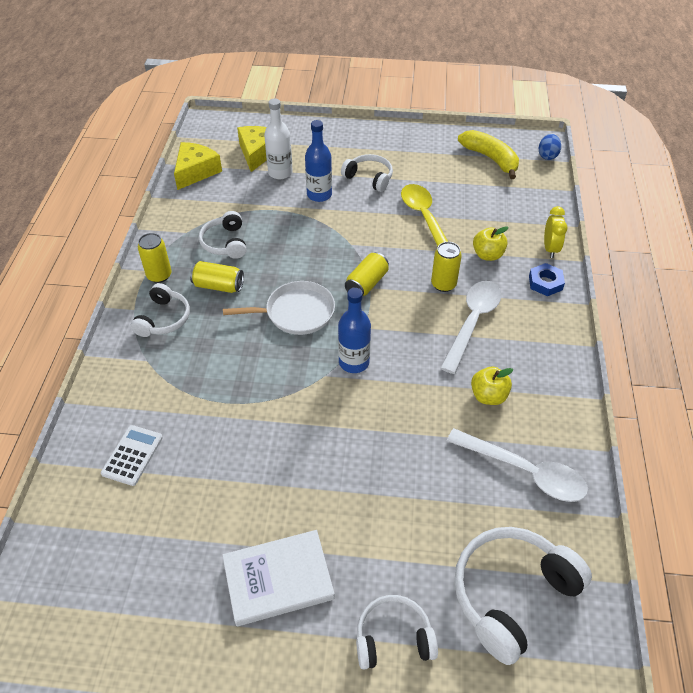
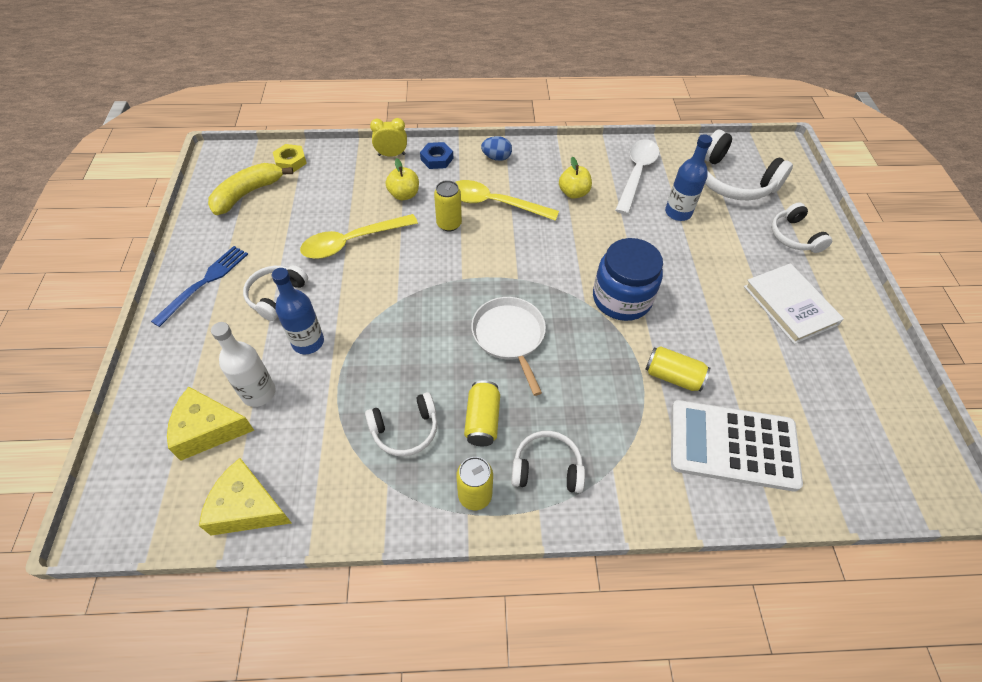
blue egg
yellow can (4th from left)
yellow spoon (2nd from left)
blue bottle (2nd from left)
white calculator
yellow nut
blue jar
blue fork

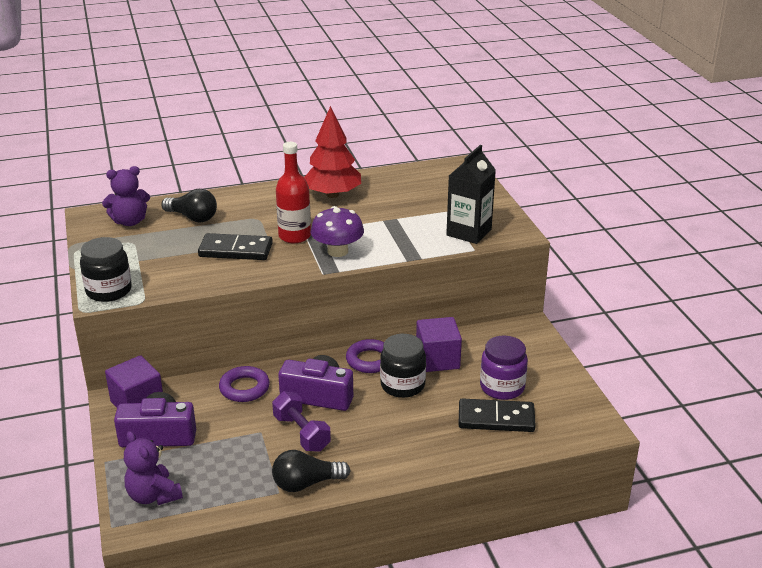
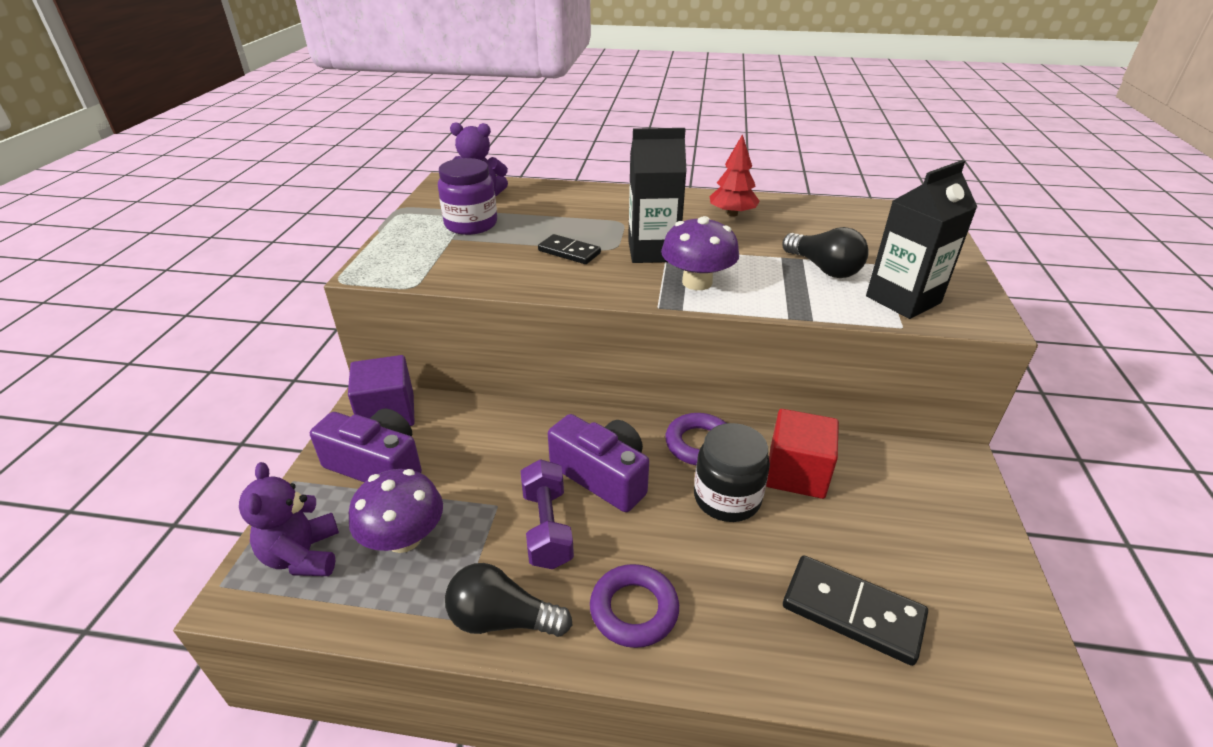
red tree
black carton (1st from left)
black light bulb (2nd from left)
black domino (1st from left)
black jar (1st from left in the first image)
red cube
purple jar
purple ring (1st from left)
purple mushroom (1st from left)

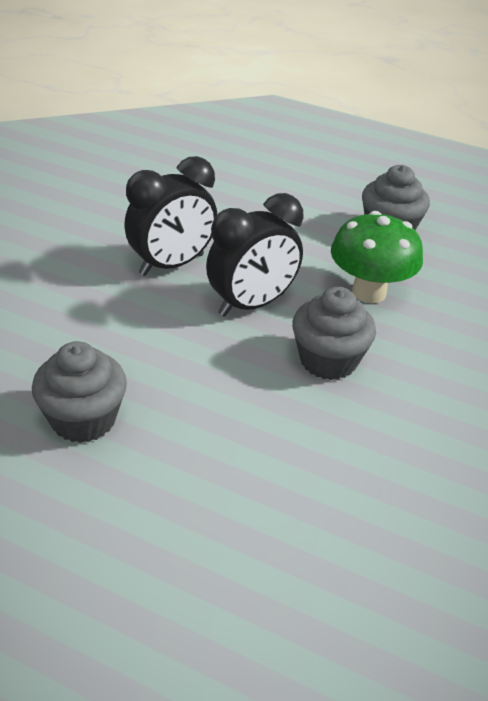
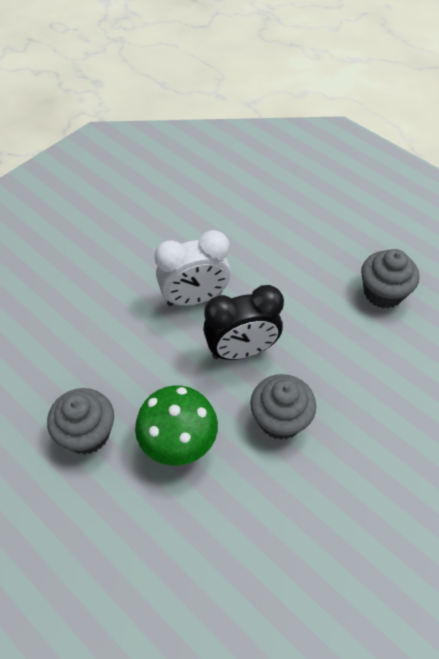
white clock
green mushroom

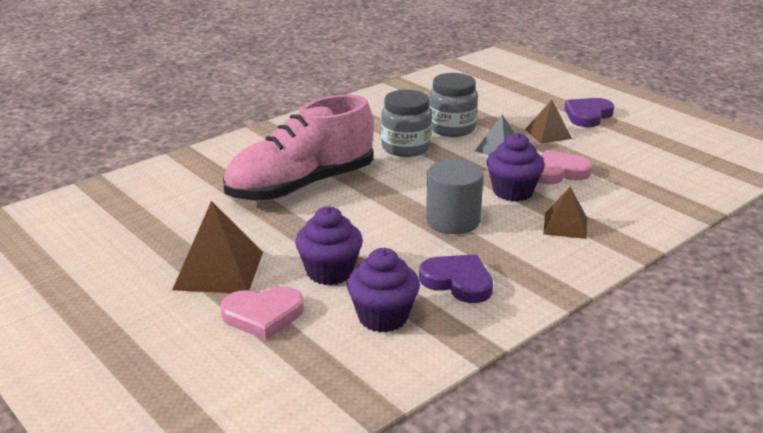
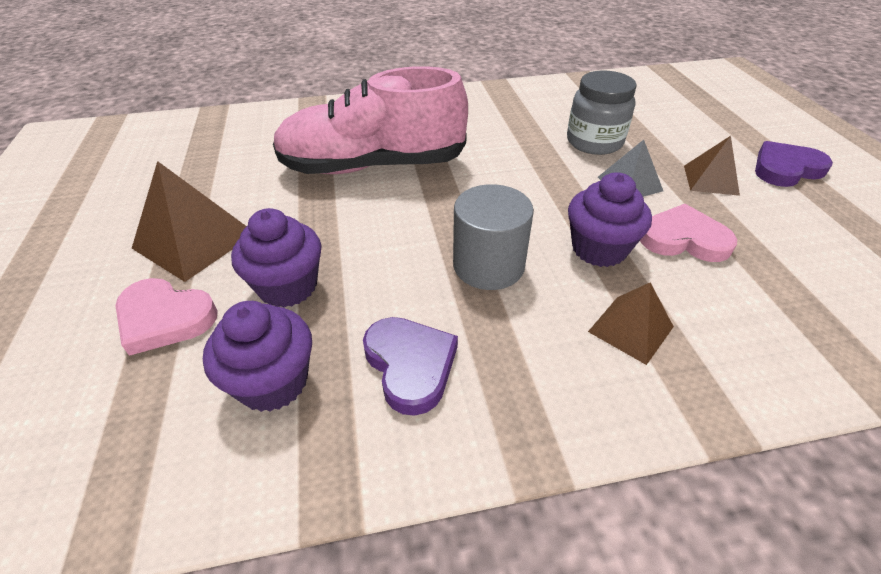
grey jar (1st from left in the first image)

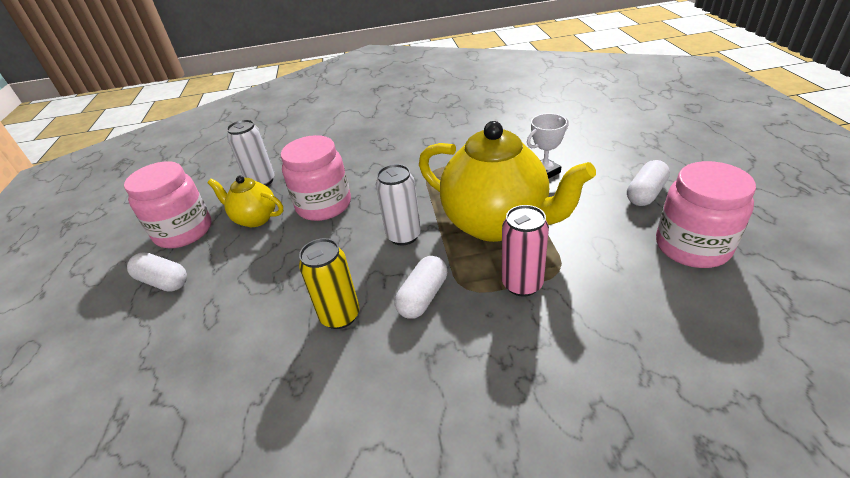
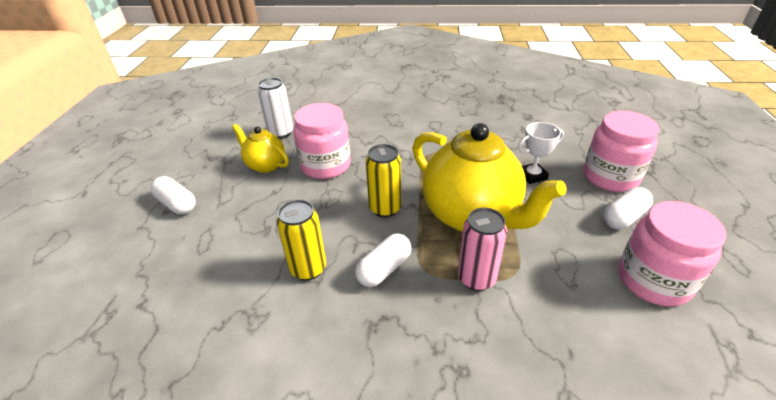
pink jar (2nd from left)
yellow can (2nd from left)

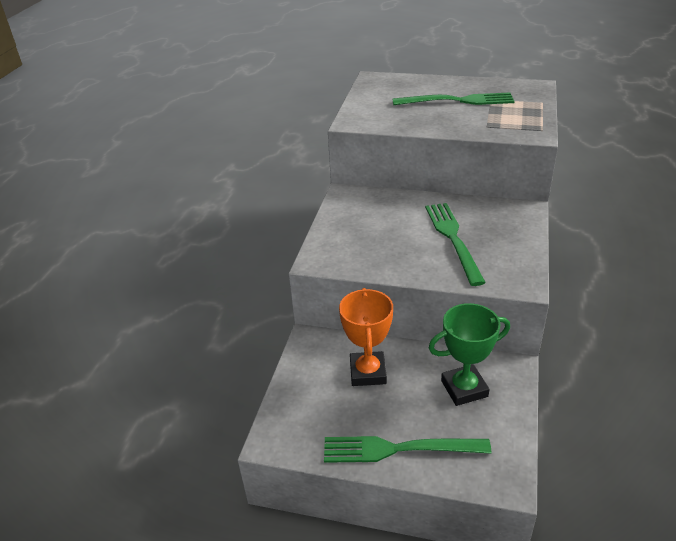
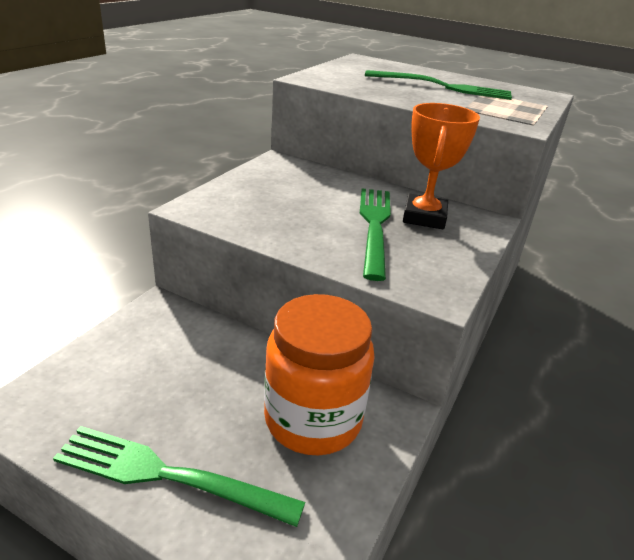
orange trophy
orange jar

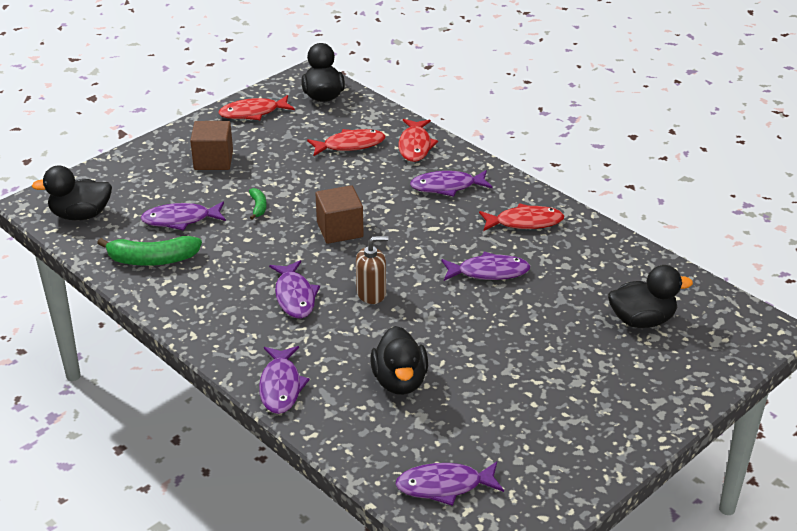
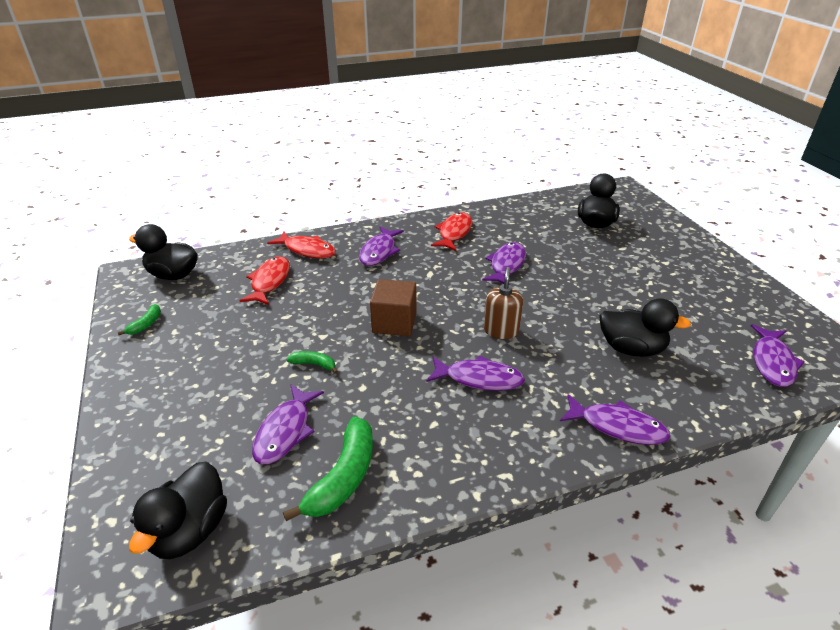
green banana (1st from left)
brown cube (1st from left in the first image)

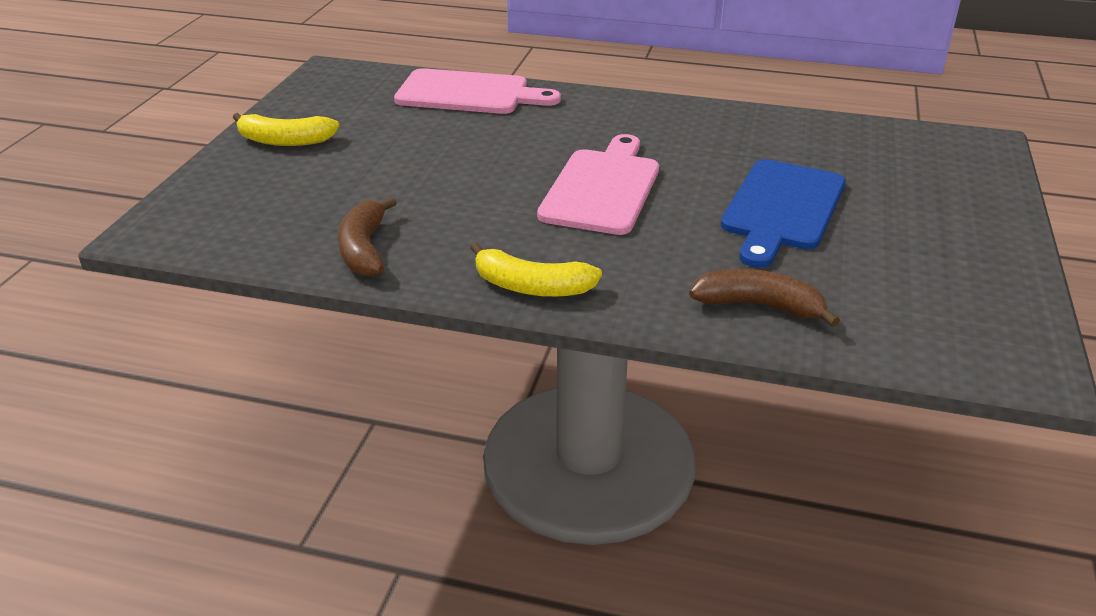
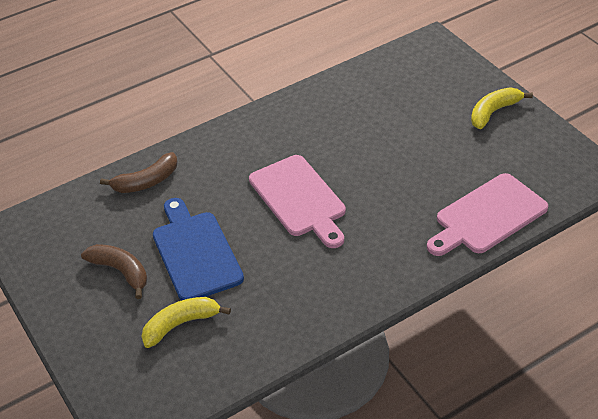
brown banana (1st from left)
yellow banana (1st from left)

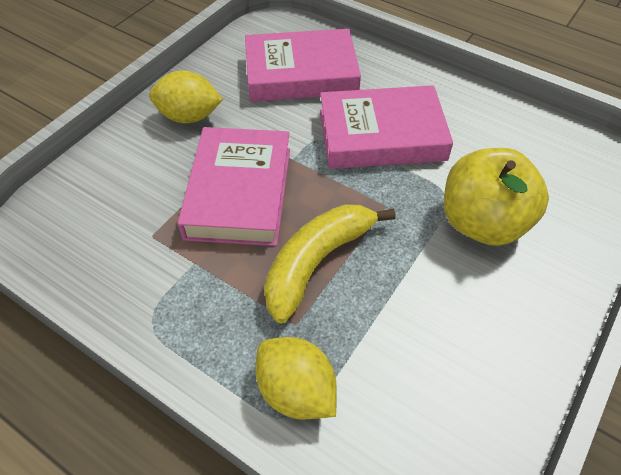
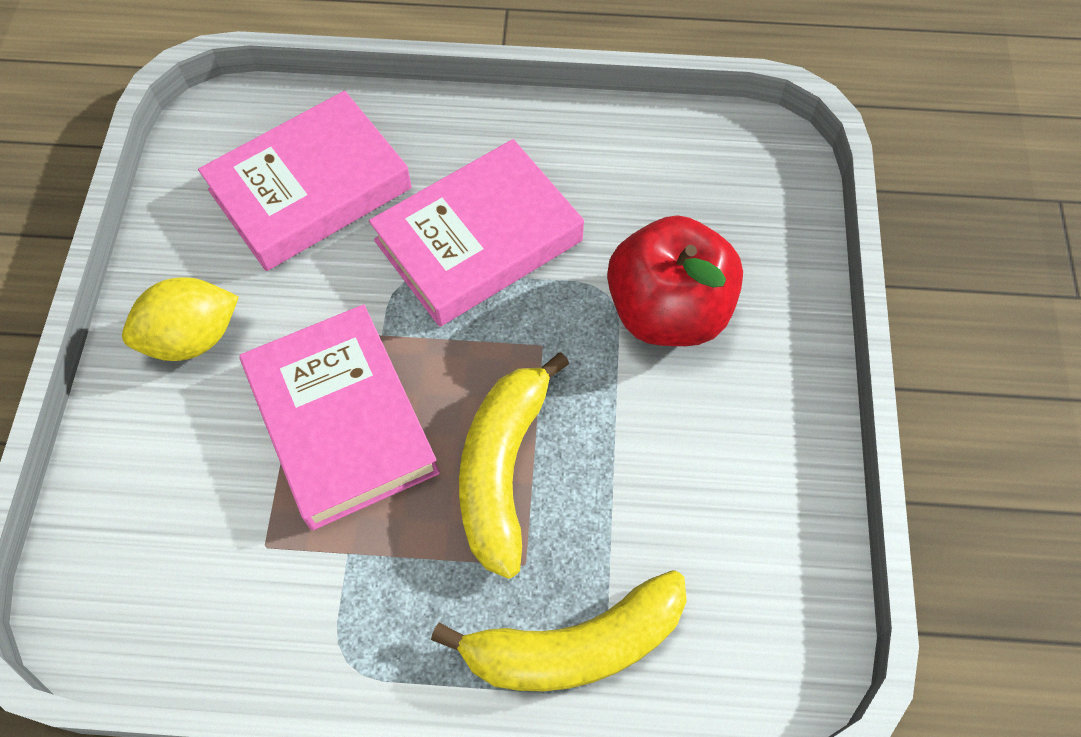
red apple
yellow banana (2nd from left)

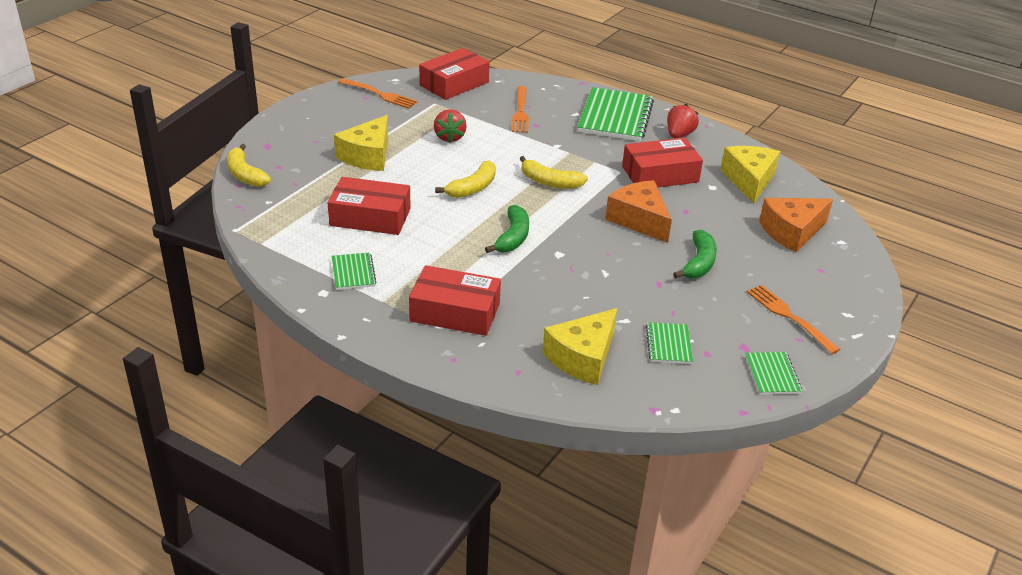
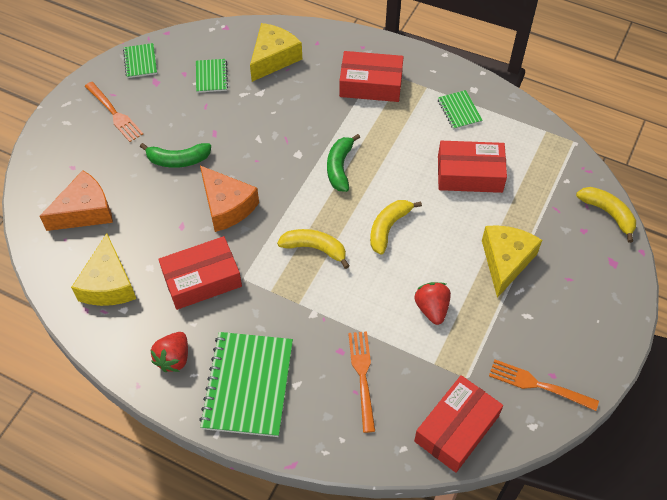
green banana (1st from left)

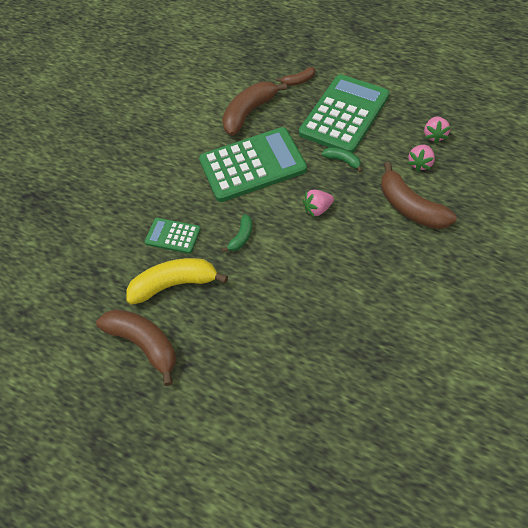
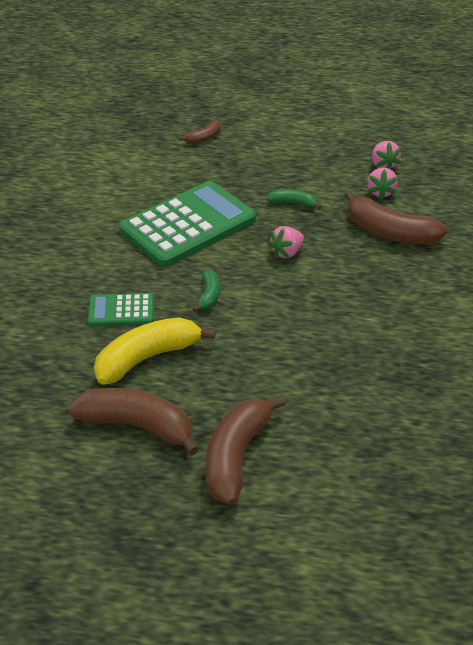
green calculator (3rd from left in the first image)
brown banana (3rd from left)

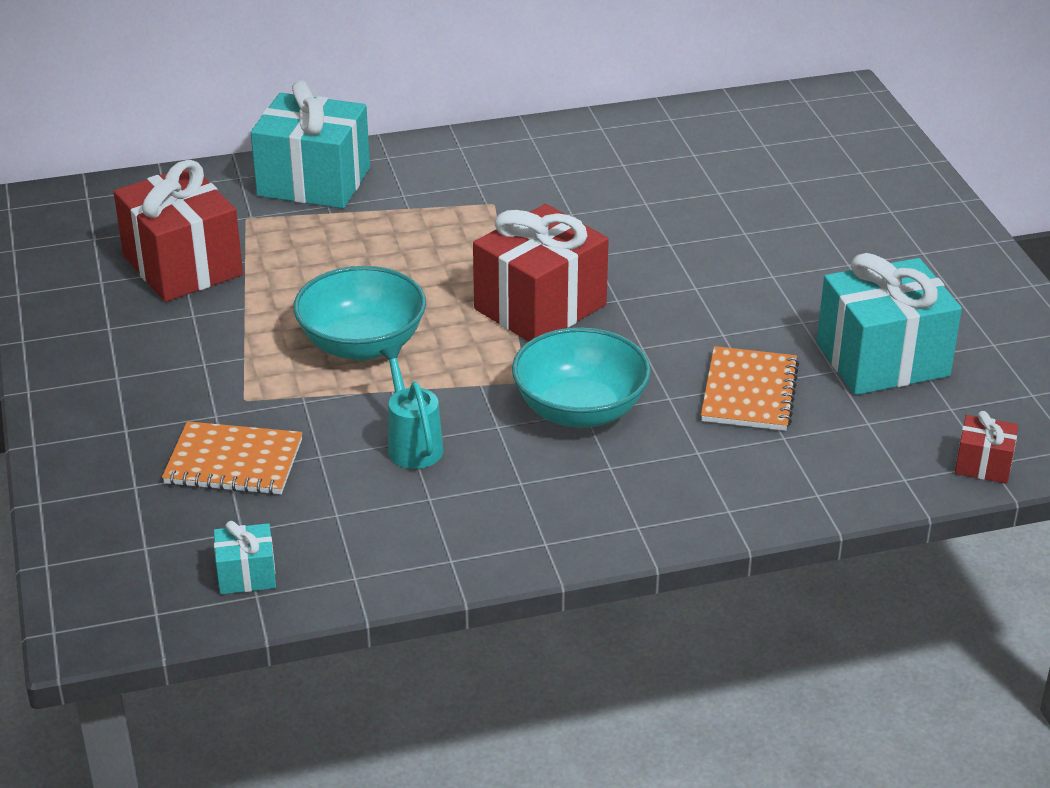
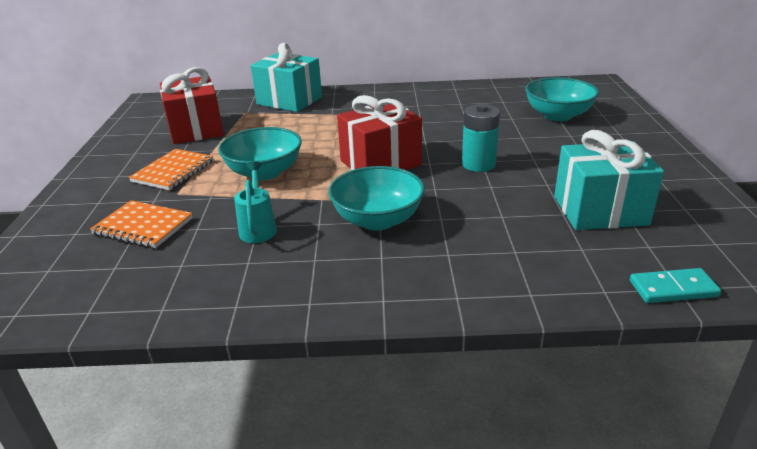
orange notebook (2nd from left)
turquoise domino
turquoise gift (1st from left in the first image)
turquoise bowl (3rd from left)
turquoise battery

